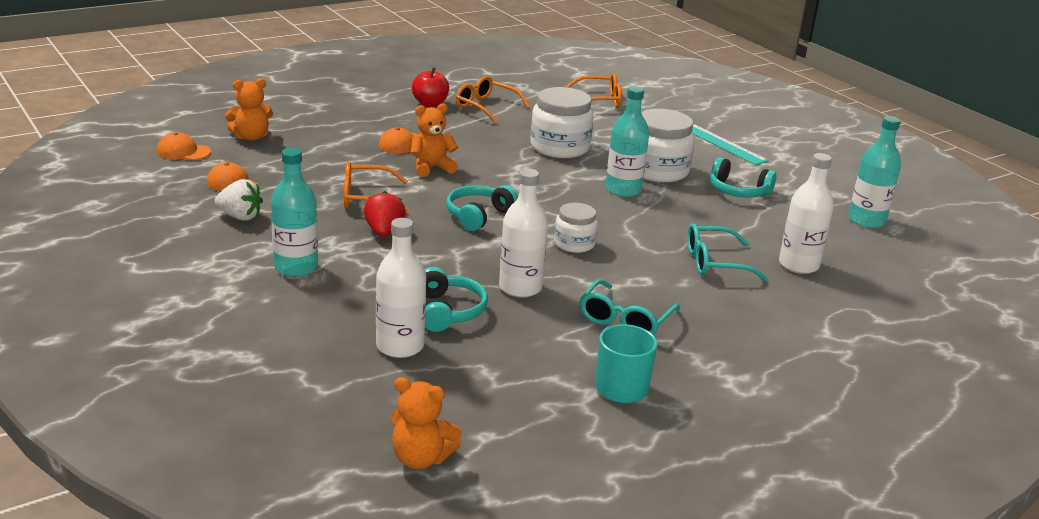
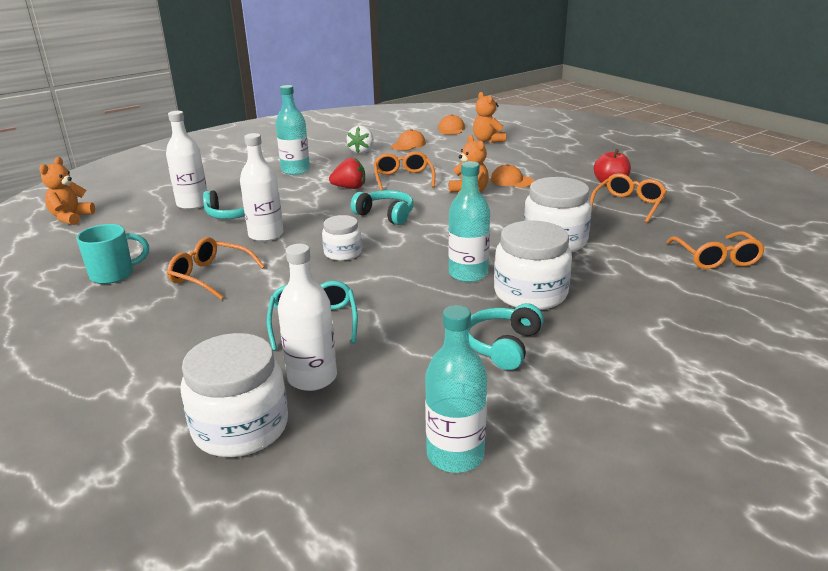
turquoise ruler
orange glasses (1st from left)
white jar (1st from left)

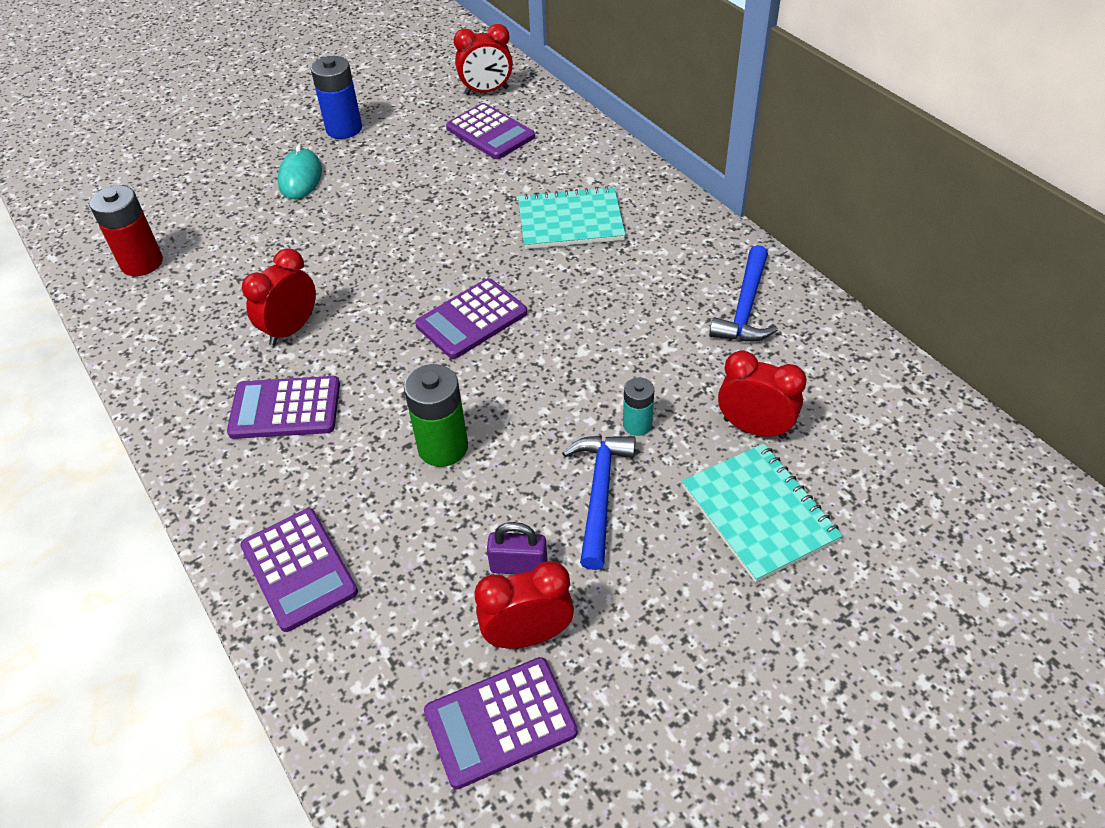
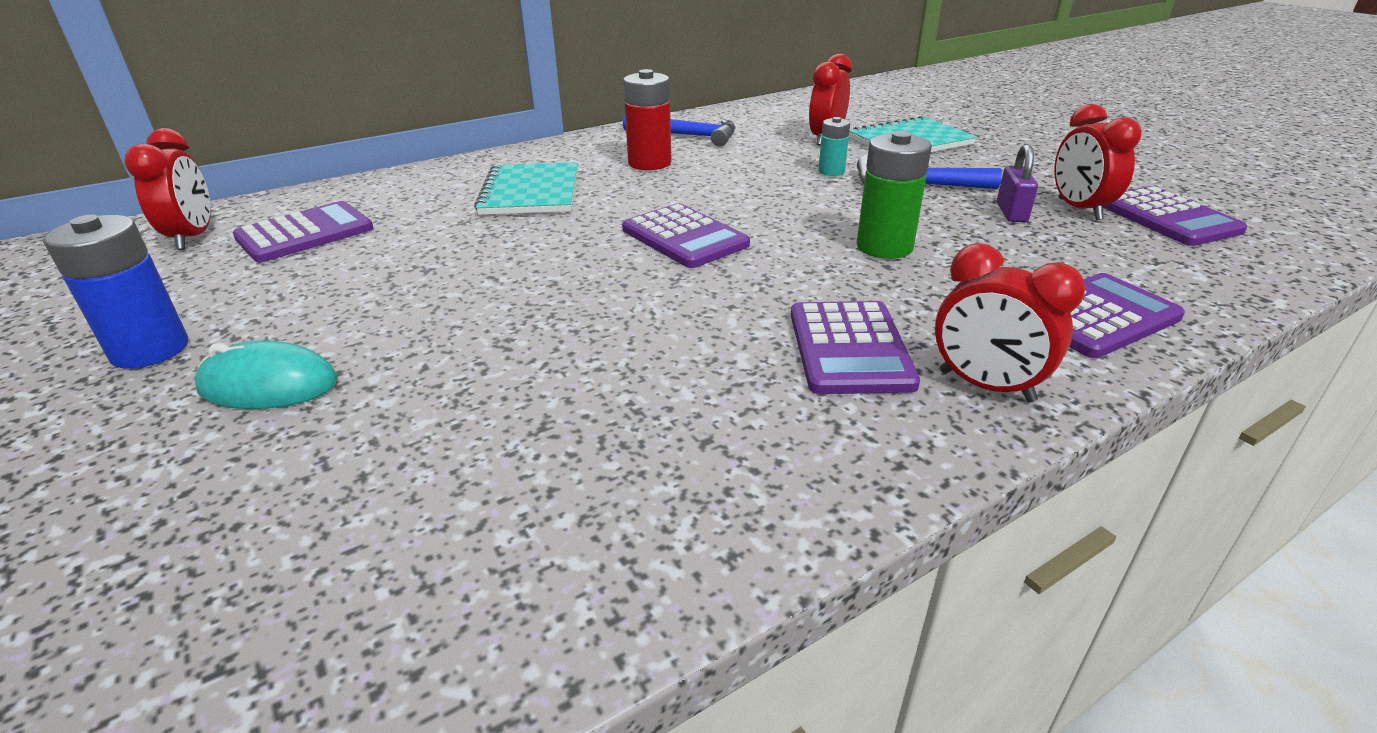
red battery
red clock (3rd from left)

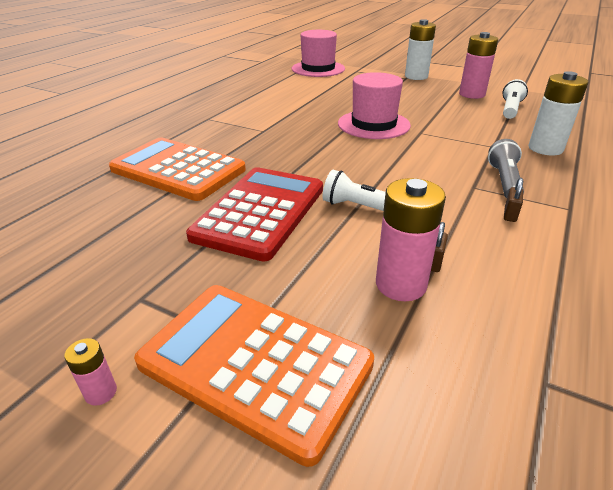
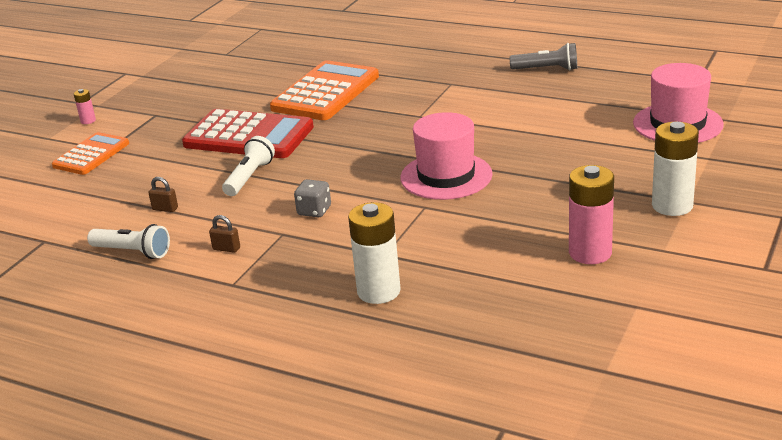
white flashlight (1st from left)
grey flashlight
pink battery (2nd from left in the first image)
orange calculator (1st from left)
grey dice

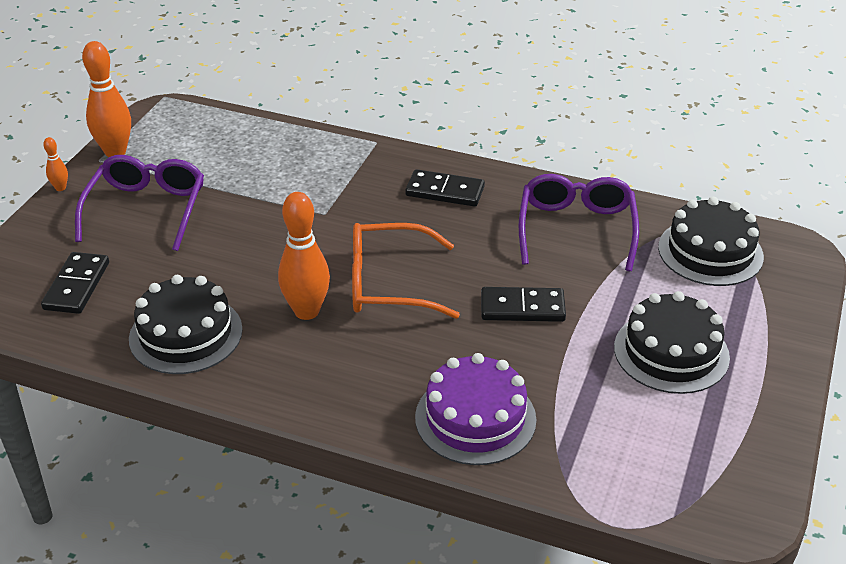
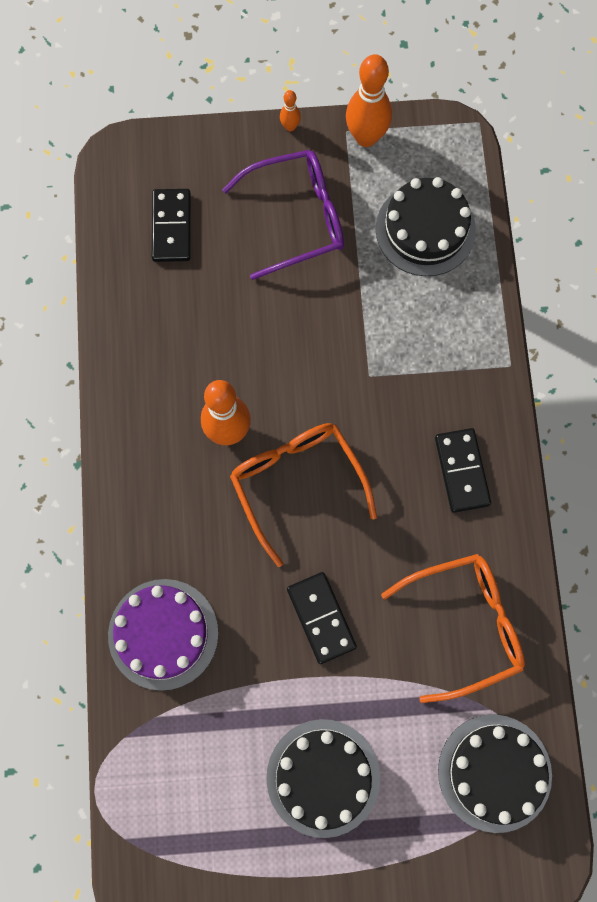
orange glasses (2nd from left)
black domino (1st from left)
black cake (2nd from left)

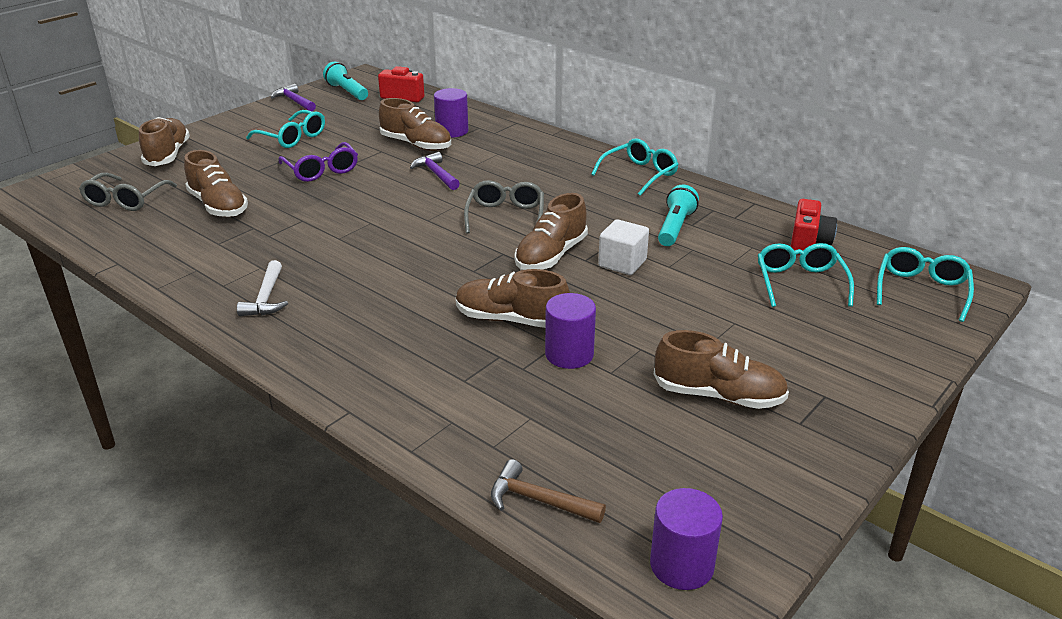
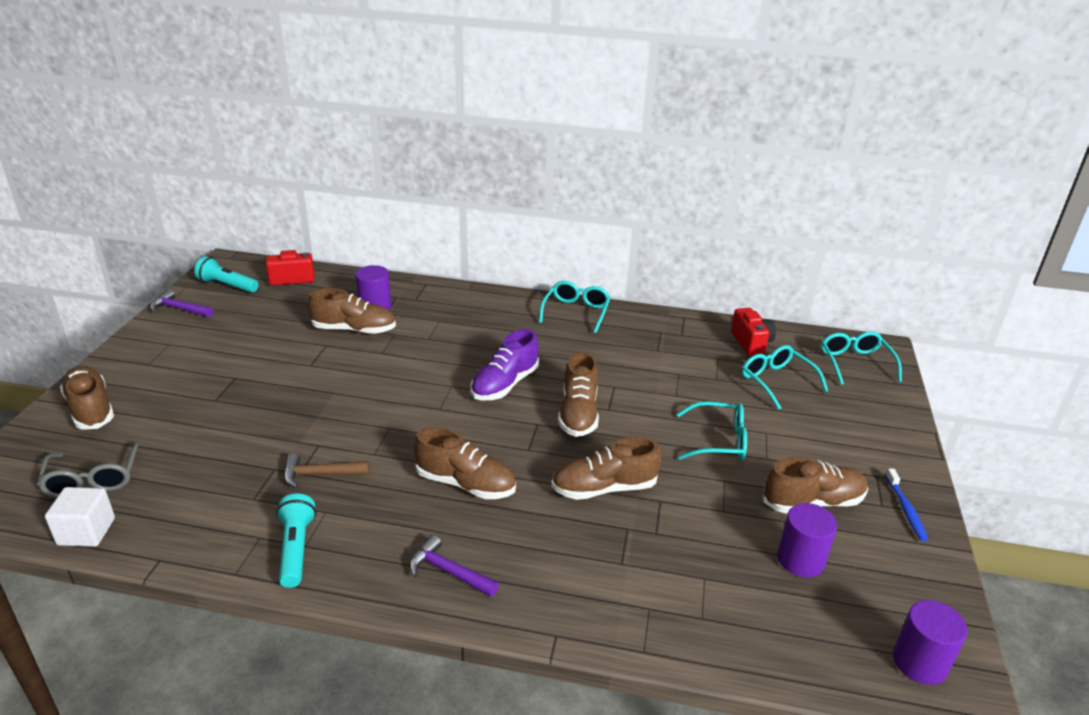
turquoise glasses (2nd from left)
purple glasses
brown shoe (3rd from left)
purple hammer (2nd from left)
purple shoe
turquoise flashlight (2nd from left)
white cube
white hammer
purple cylinder (2nd from left)
brown hammer
blue toothbrush

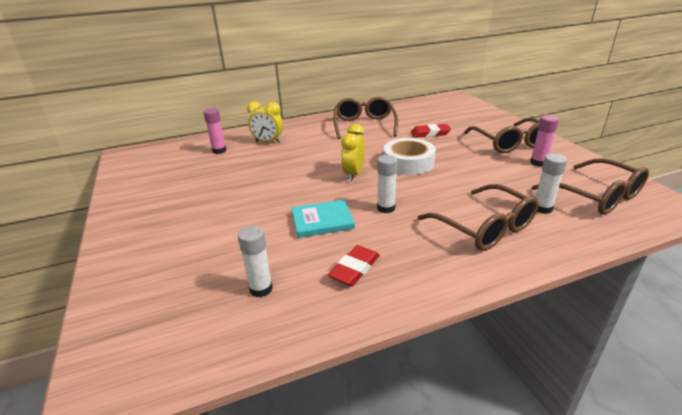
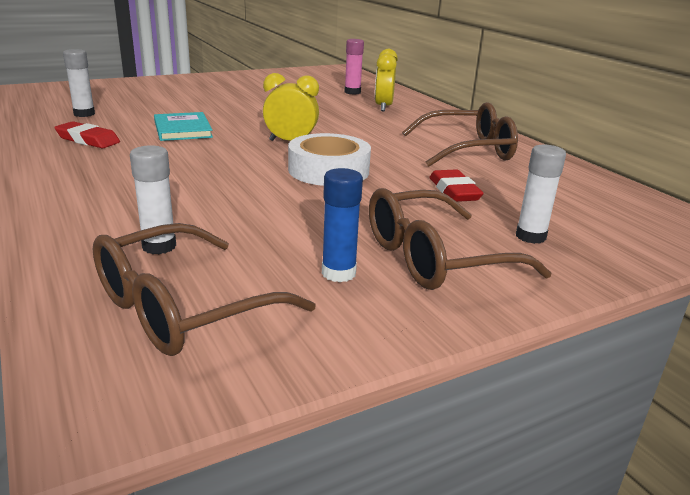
blue glue stick
white glue stick (3rd from left)
brown glasses (2nd from left in the first image)

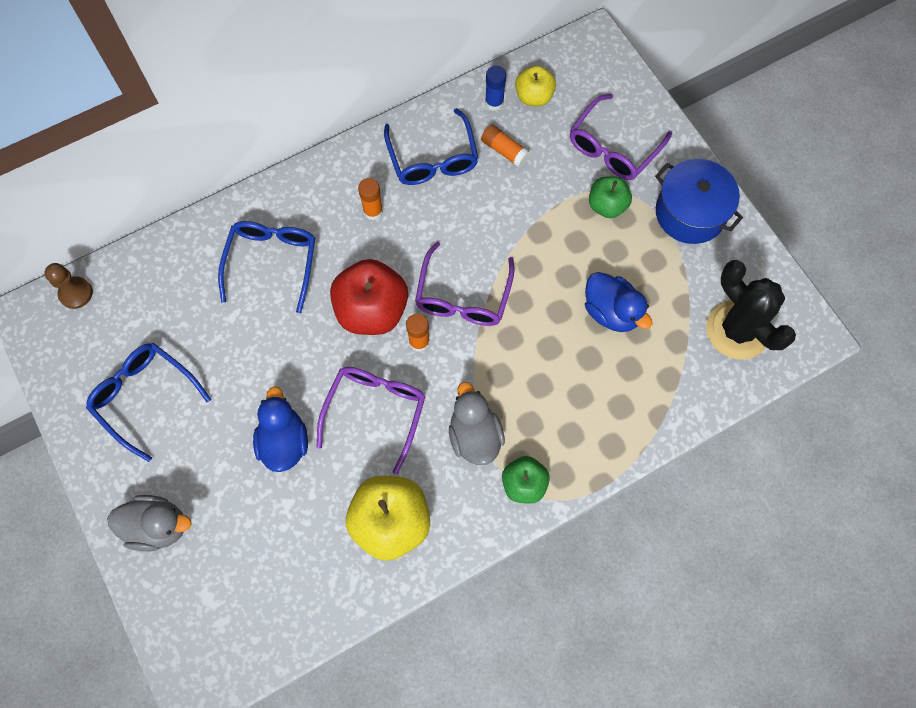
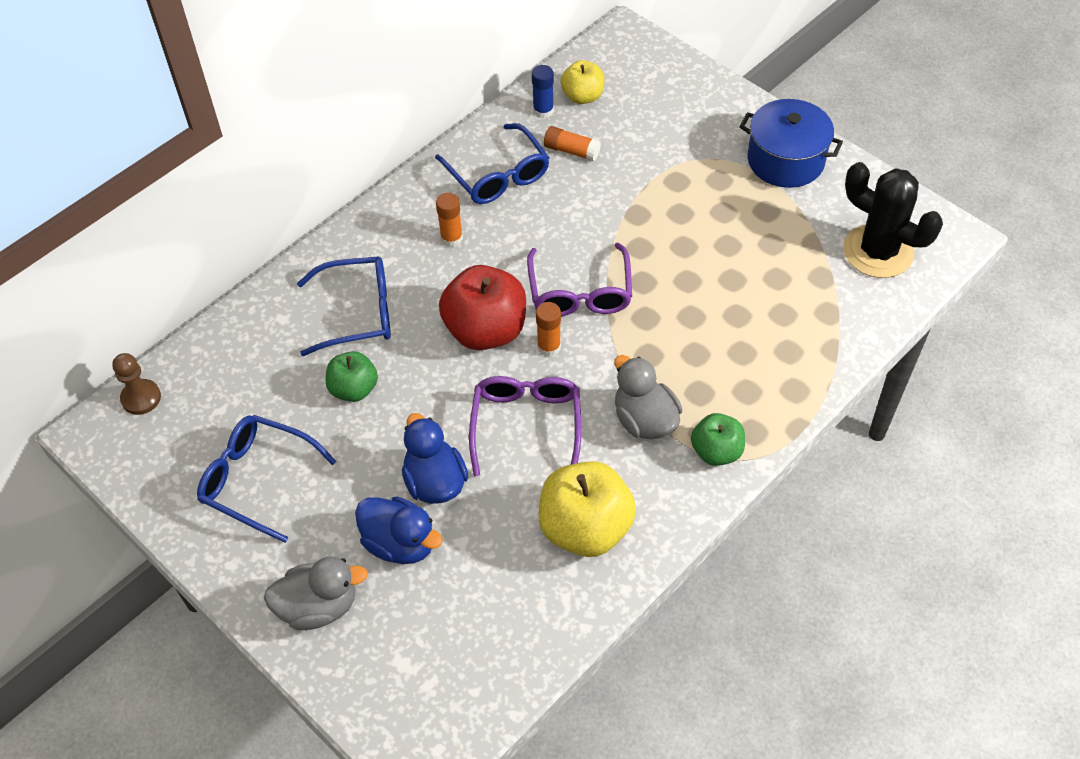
purple glasses (3rd from left in the first image)
green apple (1st from left)
blue glasses (2nd from left)
blue duck (1st from left)

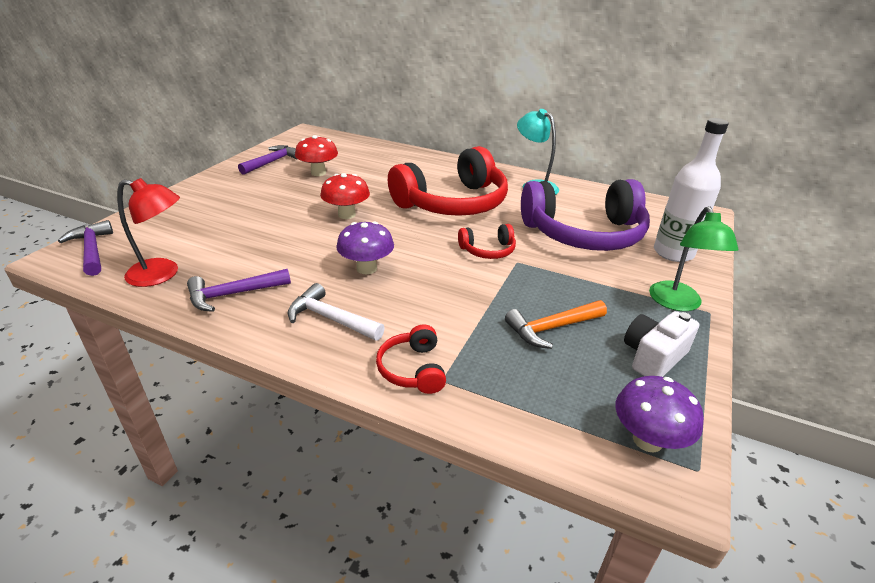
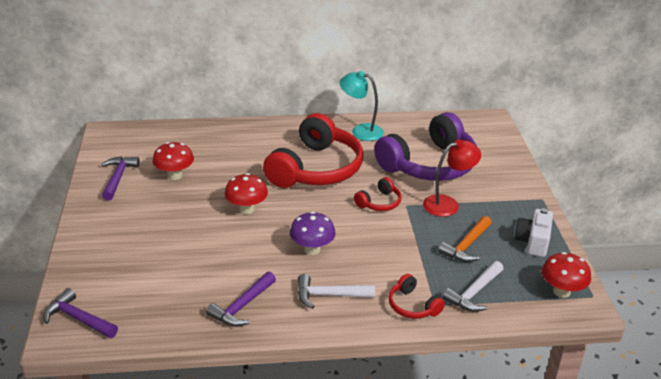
white bottle
red lamp
green lamp
red mushroom (3rd from left)
white hammer (2nd from left)

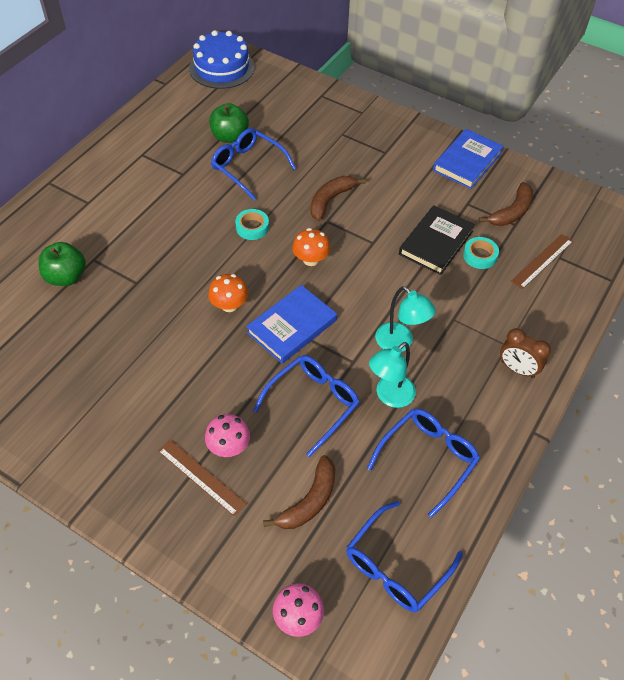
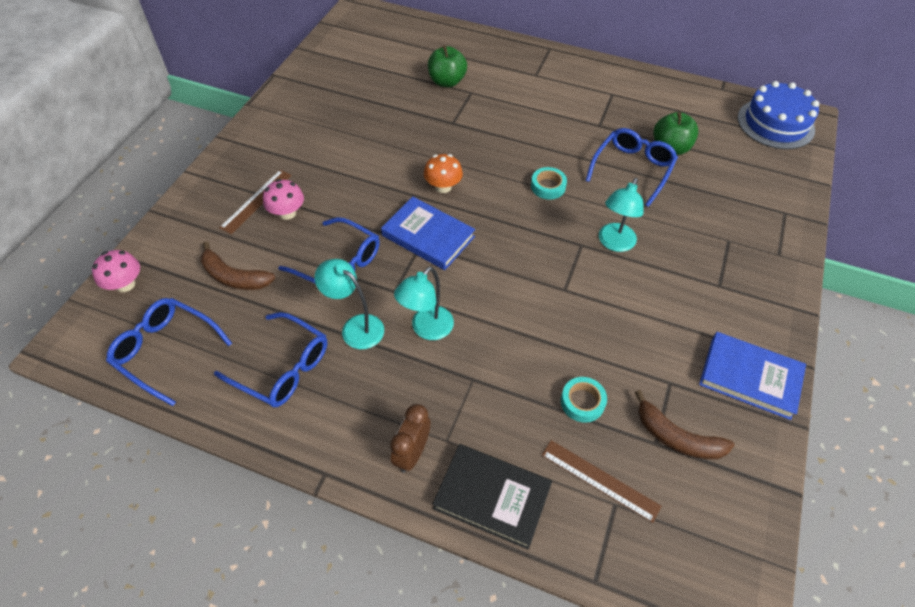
turquoise lamp (3rd from left)
black book
orange mushroom (2nd from left in the first image)

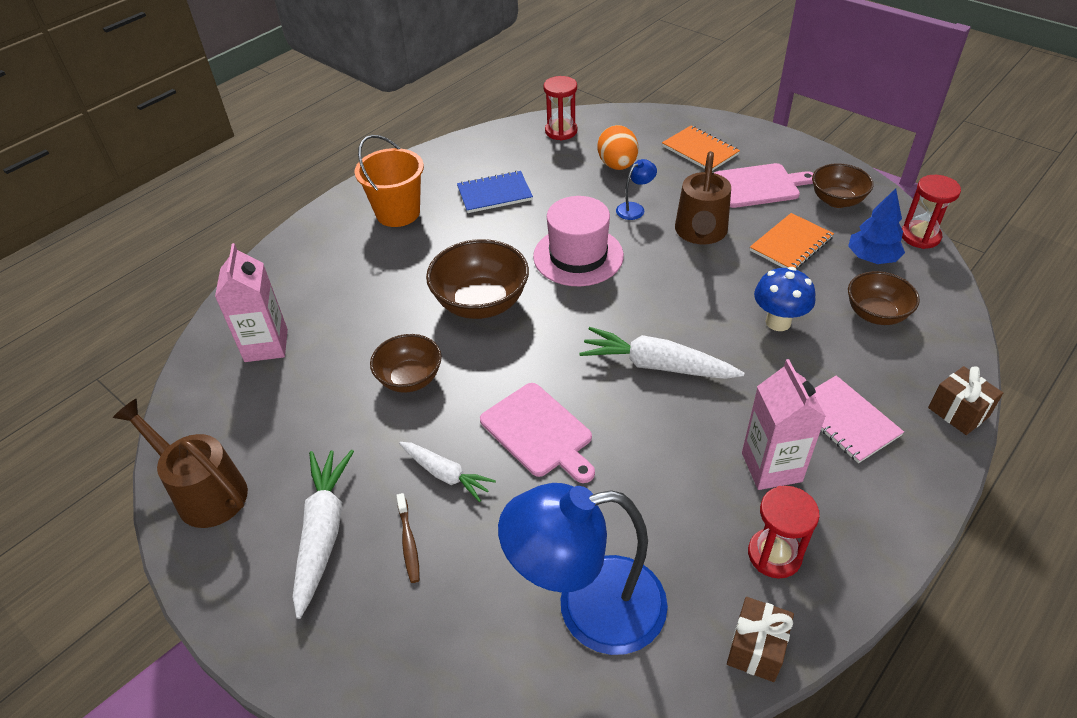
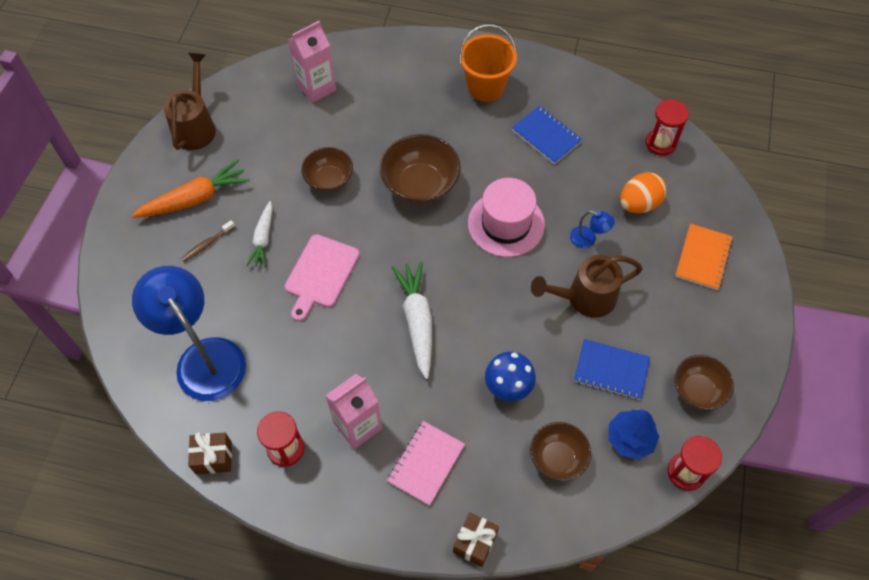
pink cutting board (2nd from left in the first image)
blue notebook (2nd from left)
orange carrot

